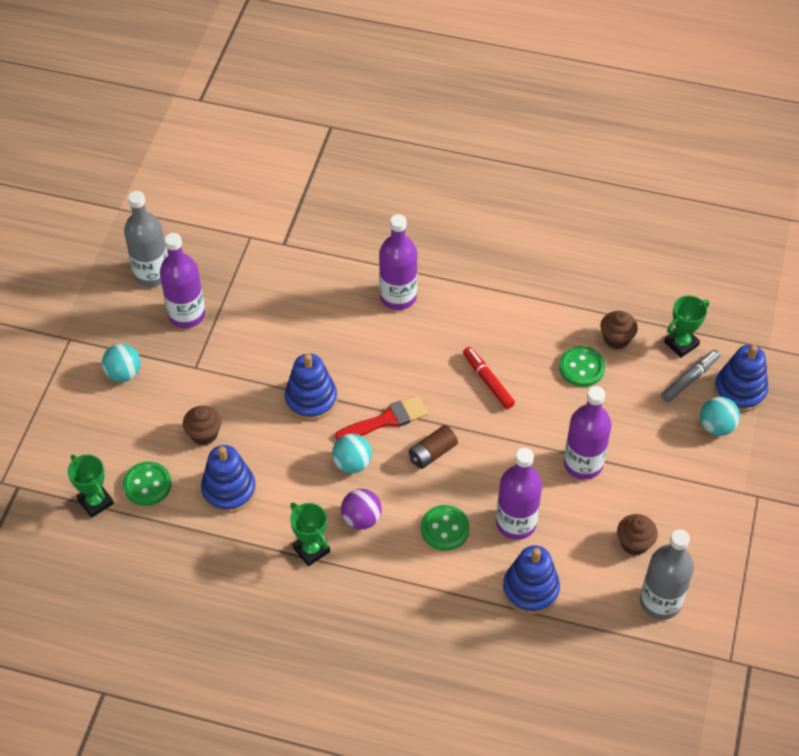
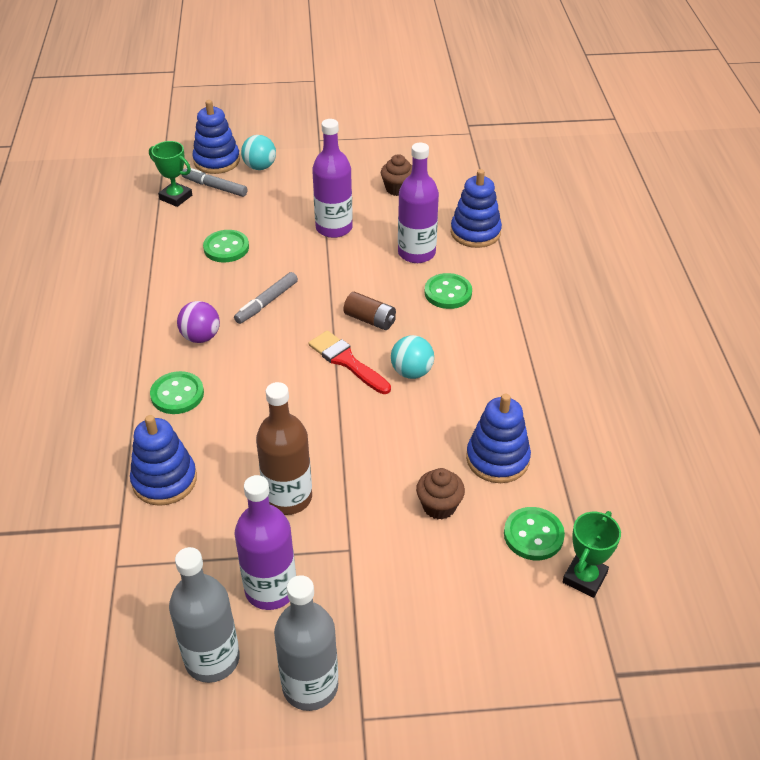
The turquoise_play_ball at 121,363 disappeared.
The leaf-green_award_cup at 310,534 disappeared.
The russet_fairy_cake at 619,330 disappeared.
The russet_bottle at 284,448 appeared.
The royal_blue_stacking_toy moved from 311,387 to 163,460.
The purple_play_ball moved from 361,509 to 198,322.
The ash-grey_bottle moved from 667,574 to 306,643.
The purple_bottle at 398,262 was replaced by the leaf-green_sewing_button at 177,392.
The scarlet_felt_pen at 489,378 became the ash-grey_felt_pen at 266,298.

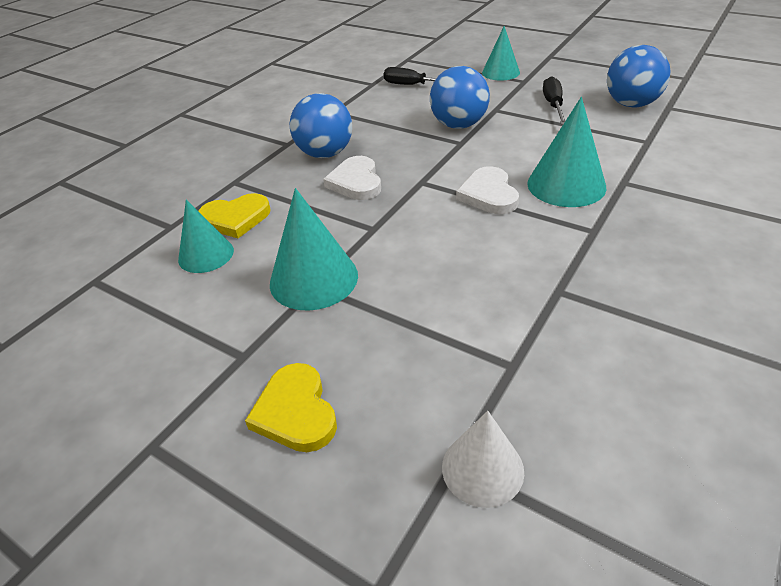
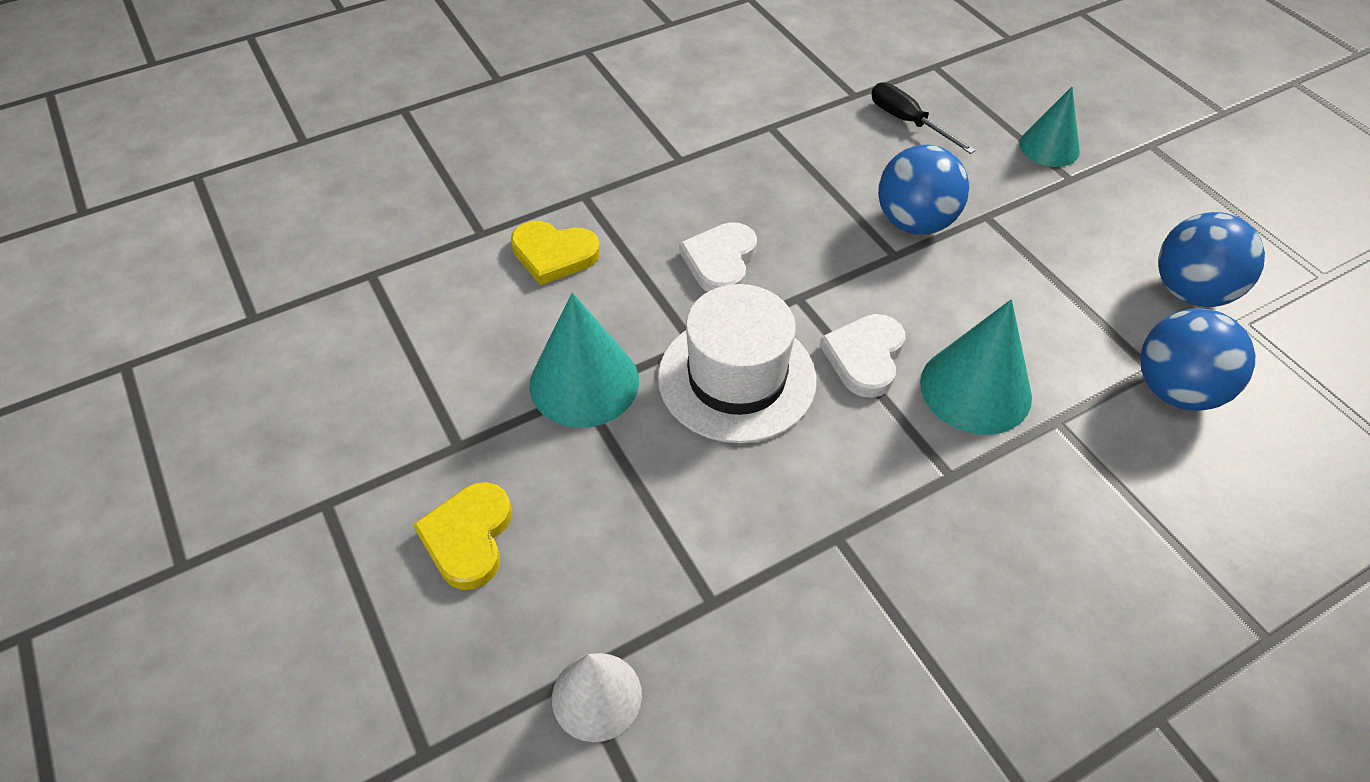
The turquoise_cone_shape at 206,236 disappeared.
The jet-black_flat_screwdriver at 554,100 disappeared.
The white_tall_hat at 737,363 appeared.
The royal_blue_play_ball moved from 321,125 to 1197,360.

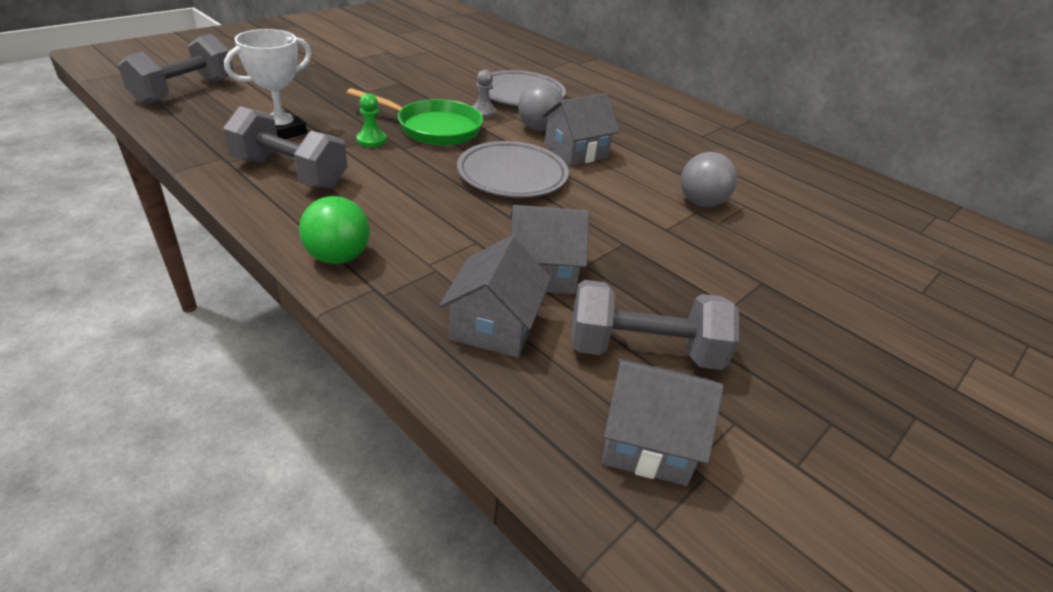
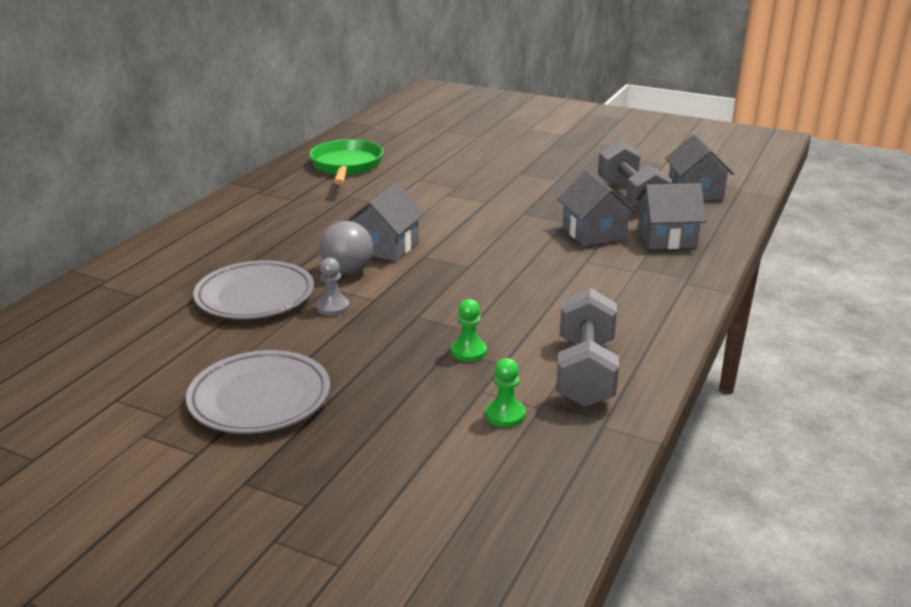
The ash-grey_hand_weight at 176,69 disappeared.
The leaf-green_play_ball at 334,230 disappeared.
The ash-grey_play_ball at 709,179 disappeared.
The leaf-green_frying_pan moved from 415,117 to 346,162.
The ash-grey_flat_dish moved from 513,169 to 258,392.
The white_award_cup at 268,84 was replaced by the leaf-green_game_pawn at 506,392.
The ash-grey_cottage at 581,129 turned 75 degrees clockwise.

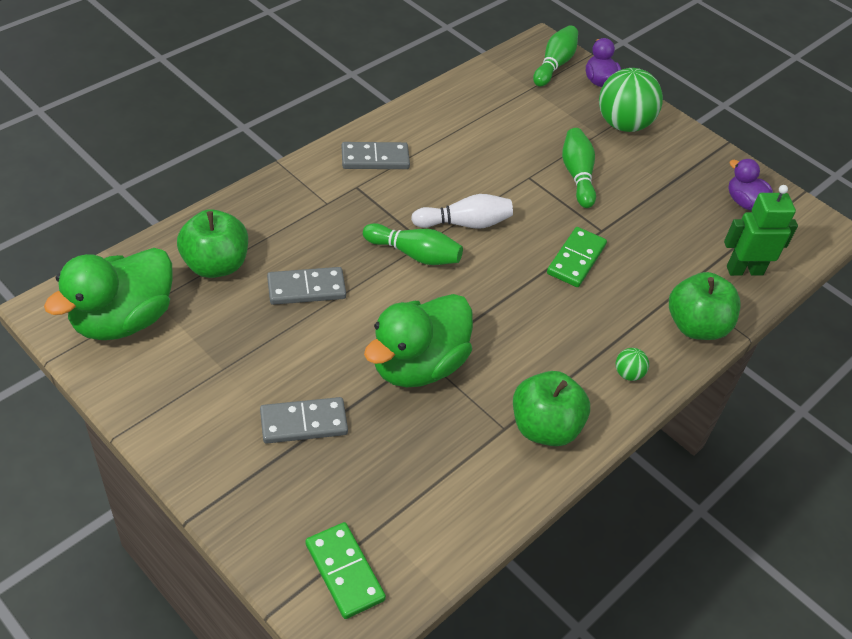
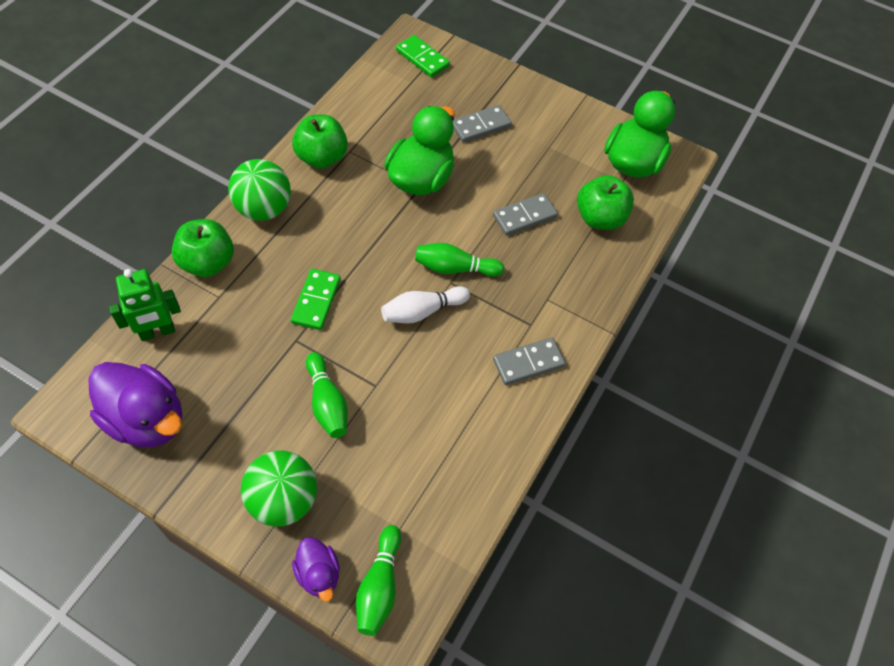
The leaf-green_play_ball at 632,364 changed to 2.34 times the size.
The purple_toy_duck at 750,184 changed to 1.89 times the size.

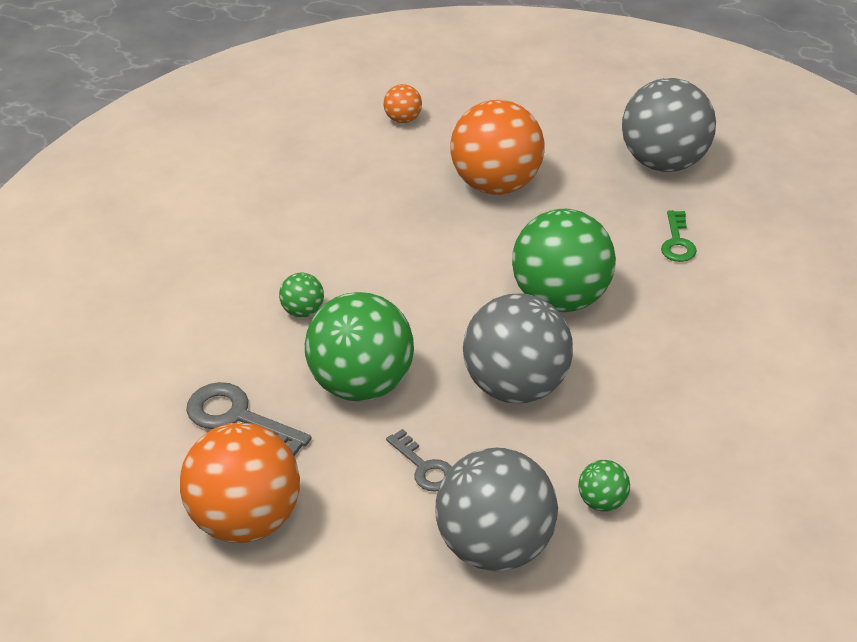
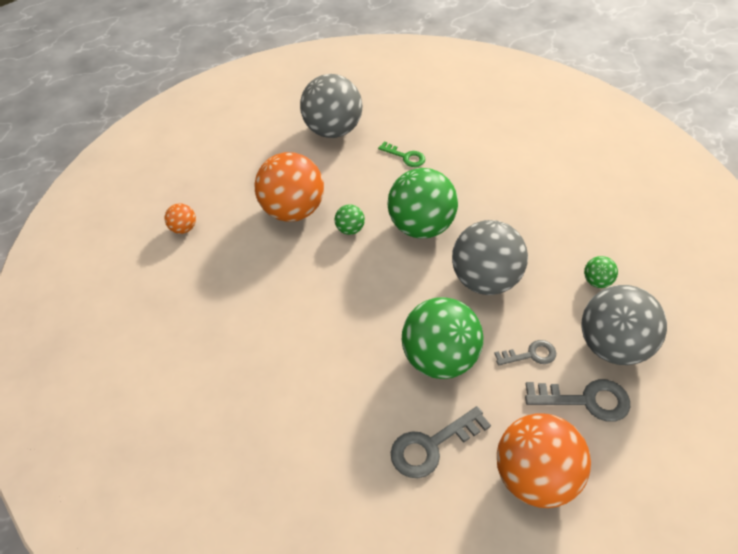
The ash-grey_door_key at 577,400 appeared.
The leaf-green_play_ball moved from 301,295 to 349,219.

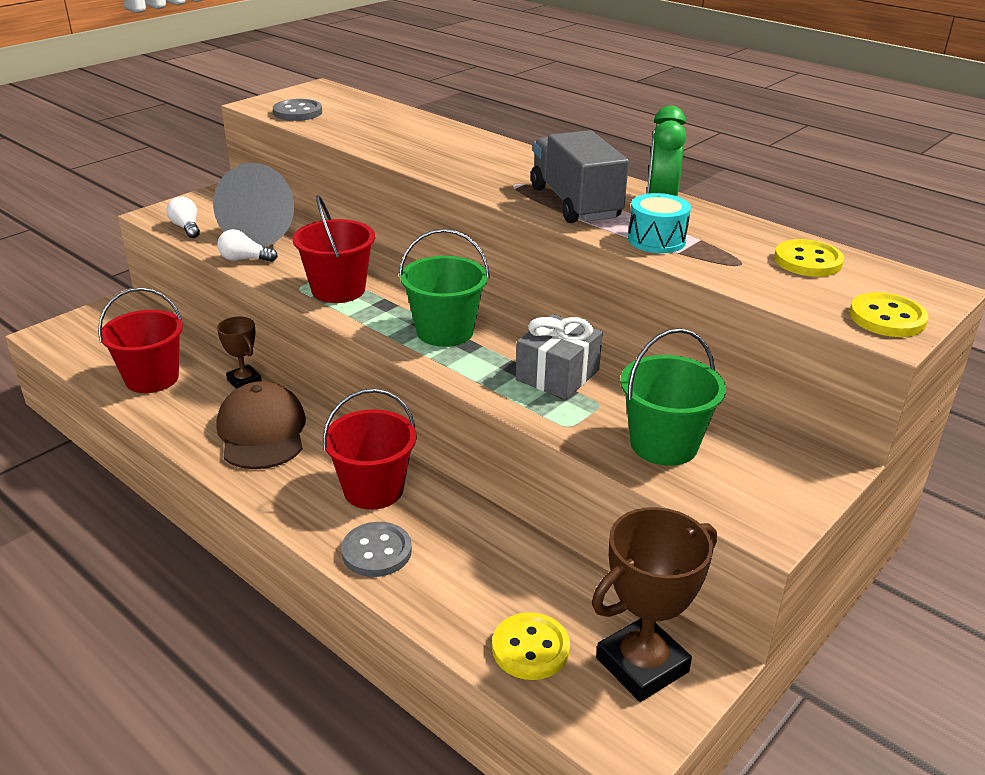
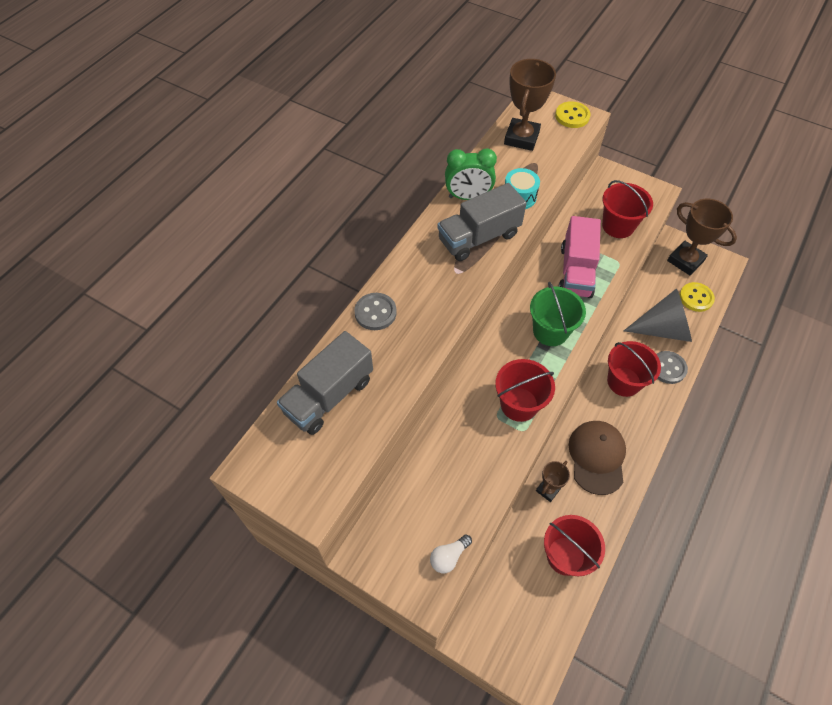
The white_bulb at 247,245 disappeared.
The ash-grey_toy_truck at 325,383 appeared.
The ash-grey_cone_shape moved from 253,205 to 658,315.
The ash-grey_sewing_button moved from 297,110 to 375,311.
The ash-grey_gift at 559,356 was replaced by the rose-pink_toy_truck at 579,257.
The yellow_sewing_button at 809,258 was replaced by the russet_award_cup at 530,105.
The leaf-green_sand_bucket at 673,397 became the scarlet_sand_bucket at 627,209.
The russet_baseball_cap at 261,425 turned 120 degrees clockwise.

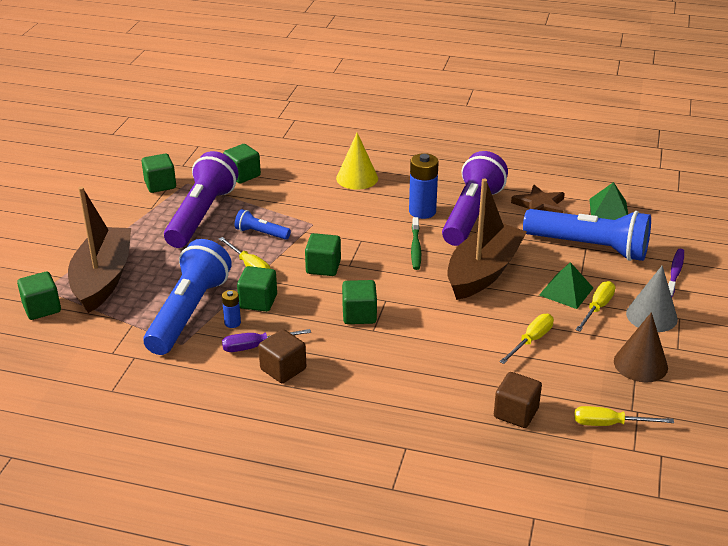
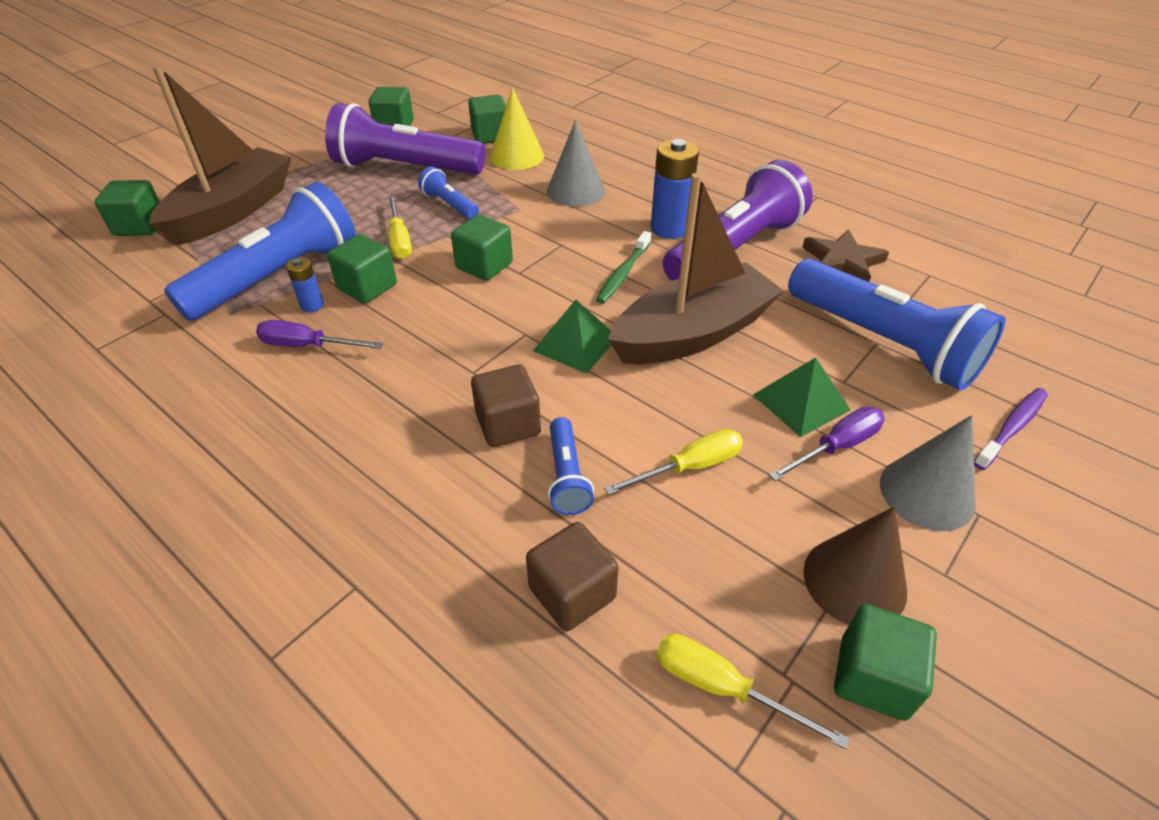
The ash-grey_cone_shape at 576,163 appeared.
The royal_blue_pocket_torch at 571,466 appeared.
The russet_block moved from 282,356 to 506,405.
The yellow_cone_shape moved from 357,161 to 517,128.
The leaf-green_block moved from 359,302 to 885,662.
The leaf-green_pyramid moved from 608,201 to 572,337.
The yellow_flat_screwdriver at 595,306 became the purple_flat_screwdriver at 826,443.
The purple_pocket_torch at 201,199 turned 120 degrees counterclockwise.

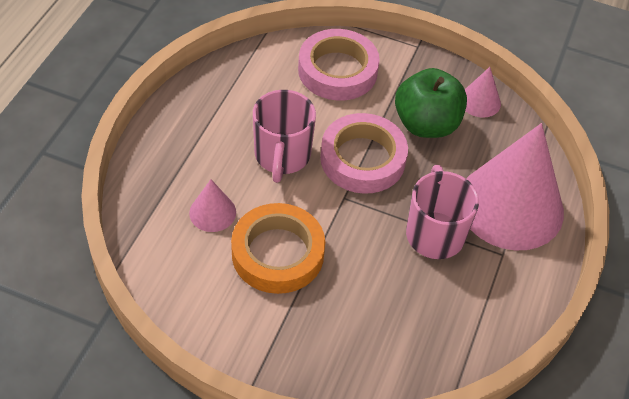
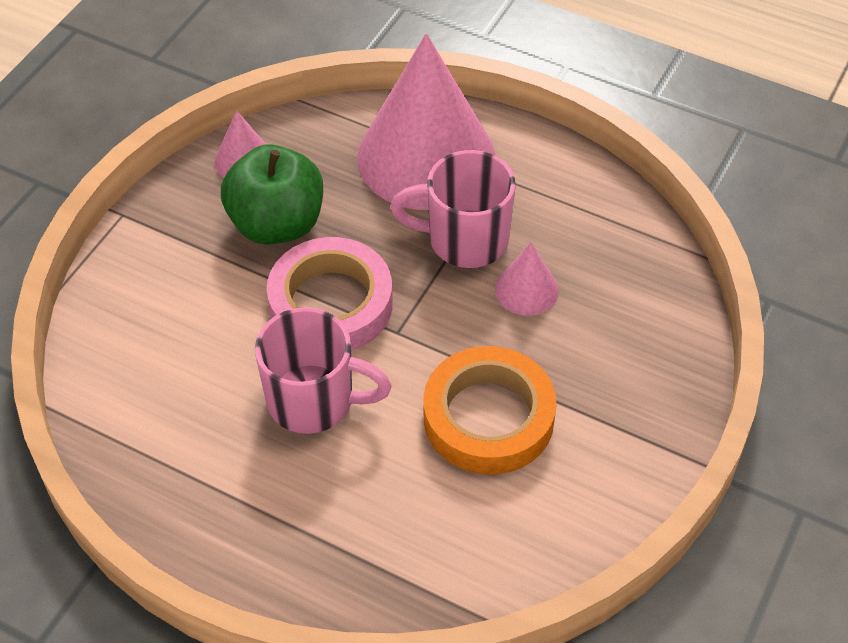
The rose-pink_sticky_tape at 339,65 disappeared.
The rose-pink_cone_shape moved from 212,205 to 527,279.

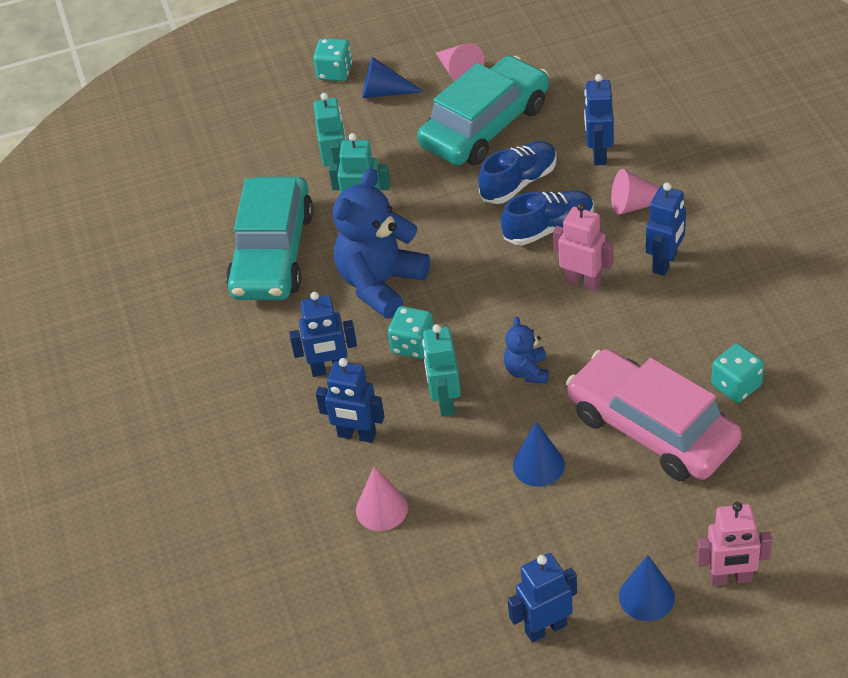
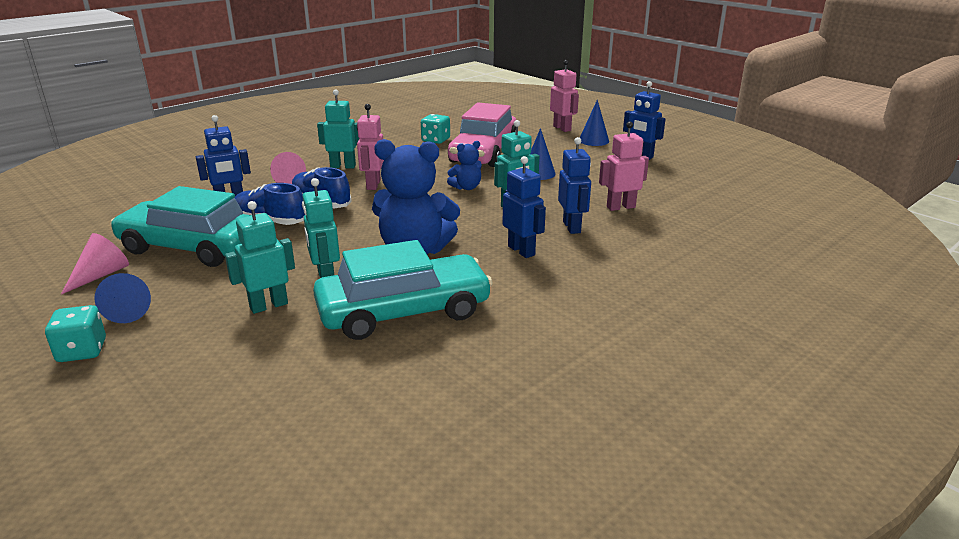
The turquoise_dice at 411,332 disappeared.
The rose-pink_cone_shape at 382,499 was replaced by the rose-pink_toy_robot at 624,166.
The royal_blue_toy_robot at 666,229 became the turquoise_toy_robot at 338,128.

